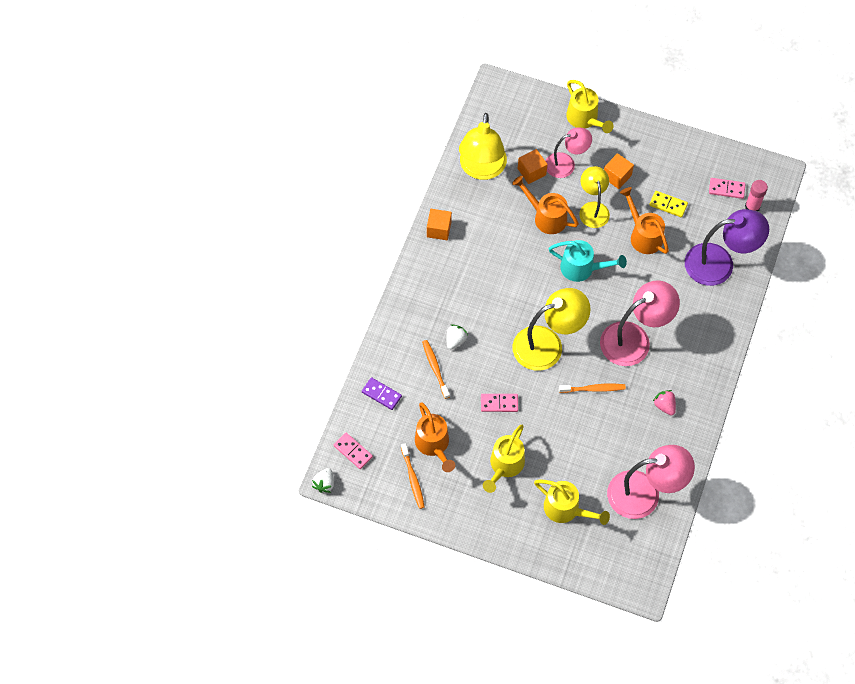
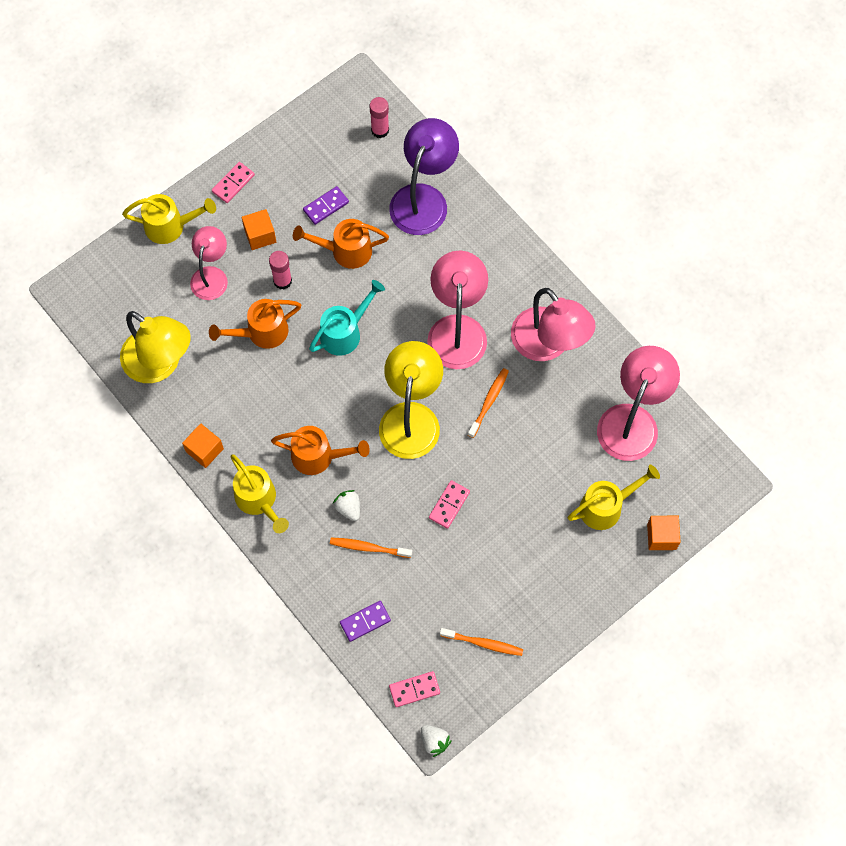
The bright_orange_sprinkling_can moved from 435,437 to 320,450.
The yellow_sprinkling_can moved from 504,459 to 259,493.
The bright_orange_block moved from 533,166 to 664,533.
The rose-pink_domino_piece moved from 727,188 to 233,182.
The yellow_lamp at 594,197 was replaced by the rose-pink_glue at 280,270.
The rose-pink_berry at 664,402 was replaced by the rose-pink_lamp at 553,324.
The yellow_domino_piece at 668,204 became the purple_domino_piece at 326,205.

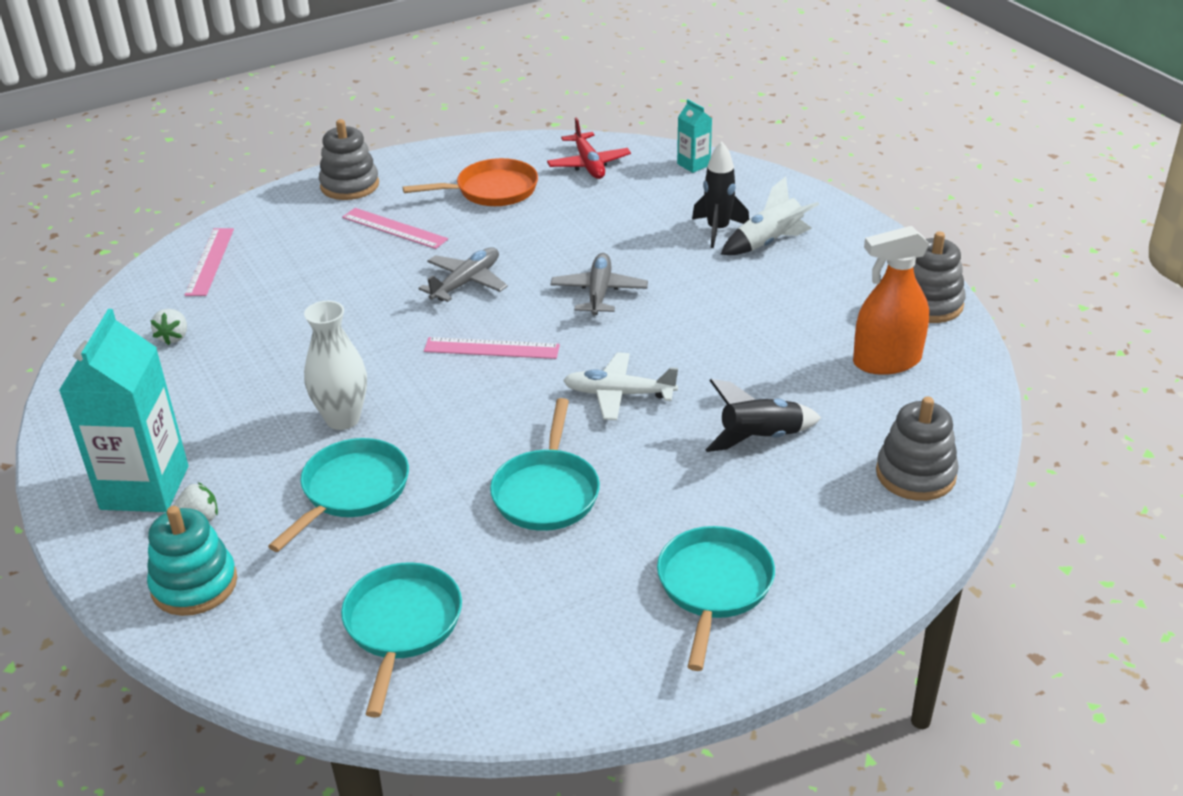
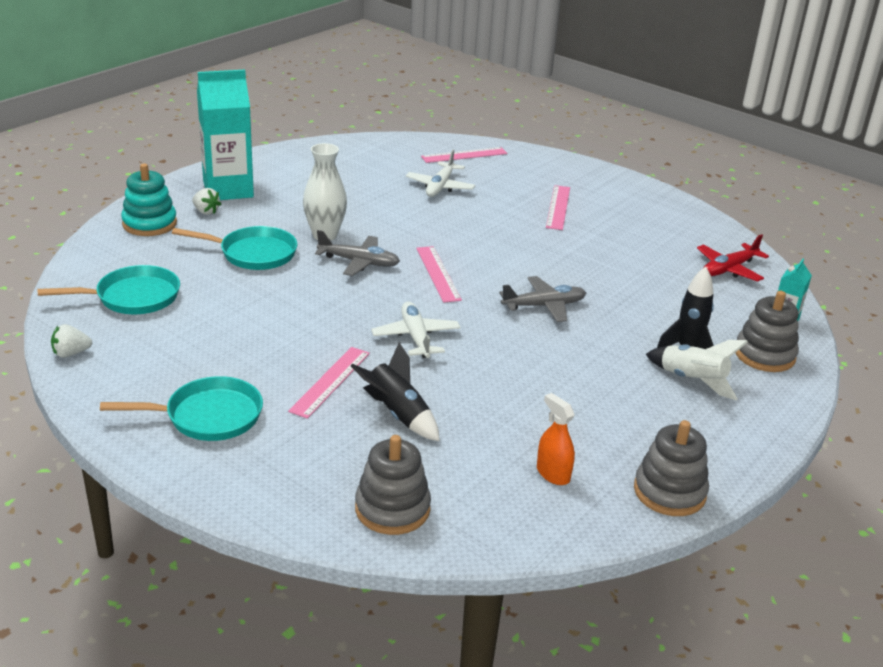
The bright_orange_frying_pan at 470,182 disappeared.
The turquoise_frying_pan at 545,464 disappeared.
The rose-pink_measuring_stick at 329,383 appeared.
The white_toy_plane at 440,173 appeared.
The white_berry moved from 168,327 to 71,341.
The ash-grey_stacking_toy moved from 349,159 to 767,331.
The ash-grey_toy_plane moved from 463,274 to 357,253.
The bright_orange_spray_cleaner at 891,300 changed to 0.58 times the size.

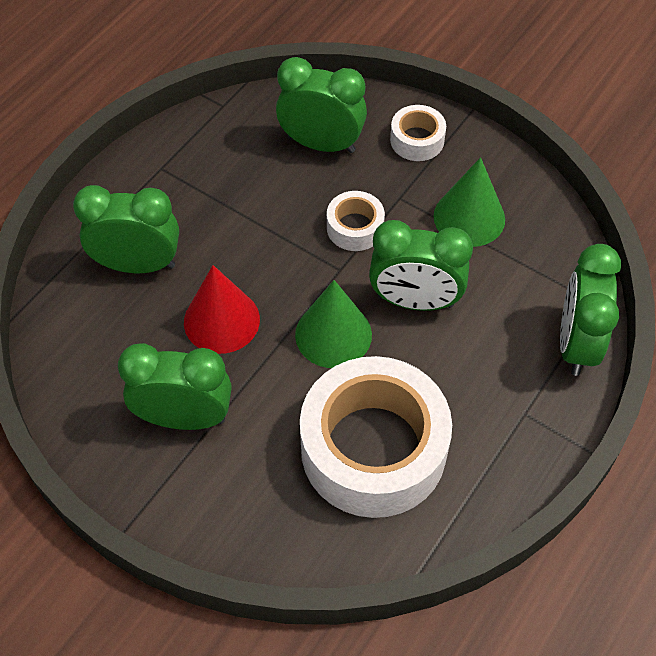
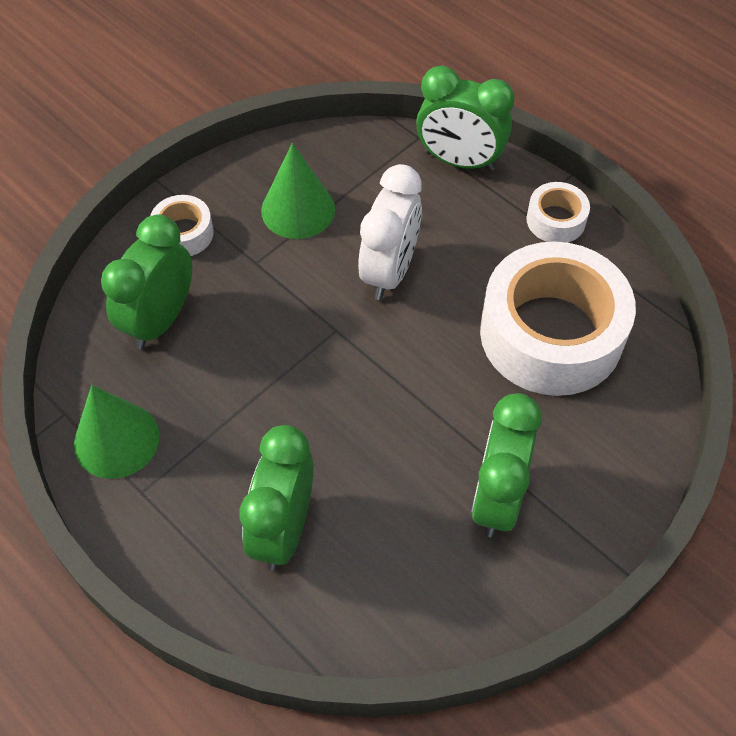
The scarlet_cone_shape at 222,309 disappeared.
The leaf-green_cone_shape moved from 333,324 to 117,432.
The white_sticky_tape moved from 356,221 to 558,212.
The leaf-green_alarm_clock at 421,265 became the white_alarm_clock at 390,232.

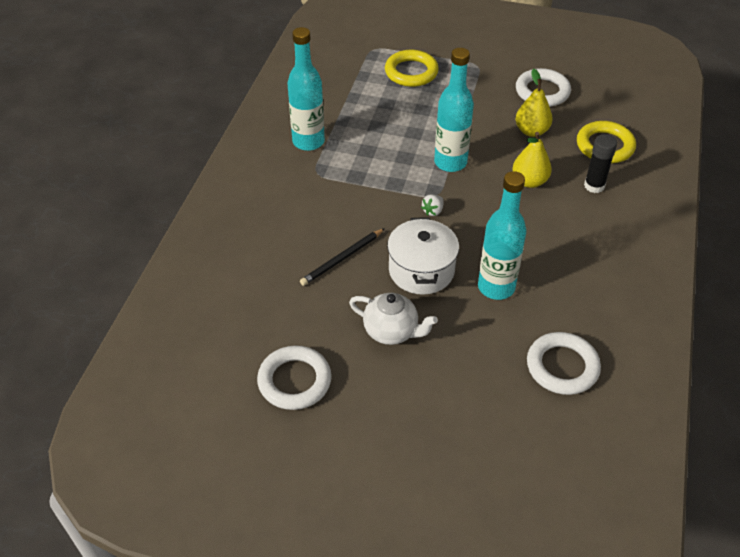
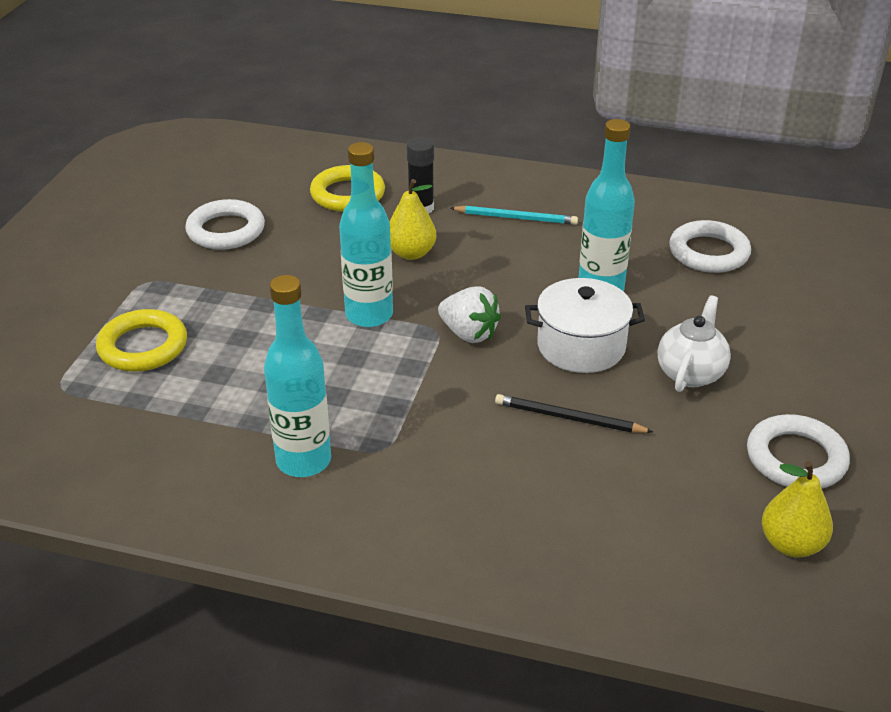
The turquoise_wooden_pencil at 514,215 appeared.
The yellow_pear_fruit moved from 534,103 to 797,509.
The jet-black_wooden_pencil at 342,257 turned 150 degrees clockwise.
The white_berry at 432,205 changed to 1.81 times the size.

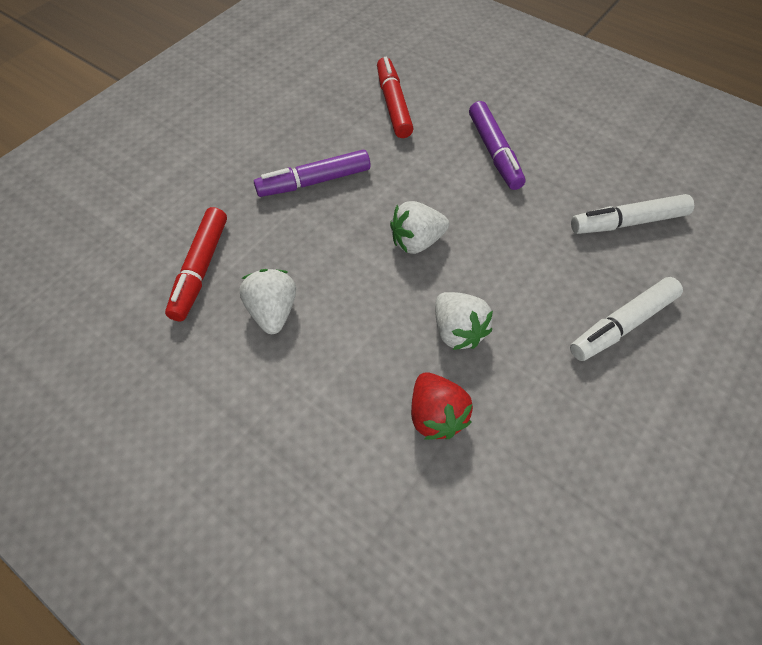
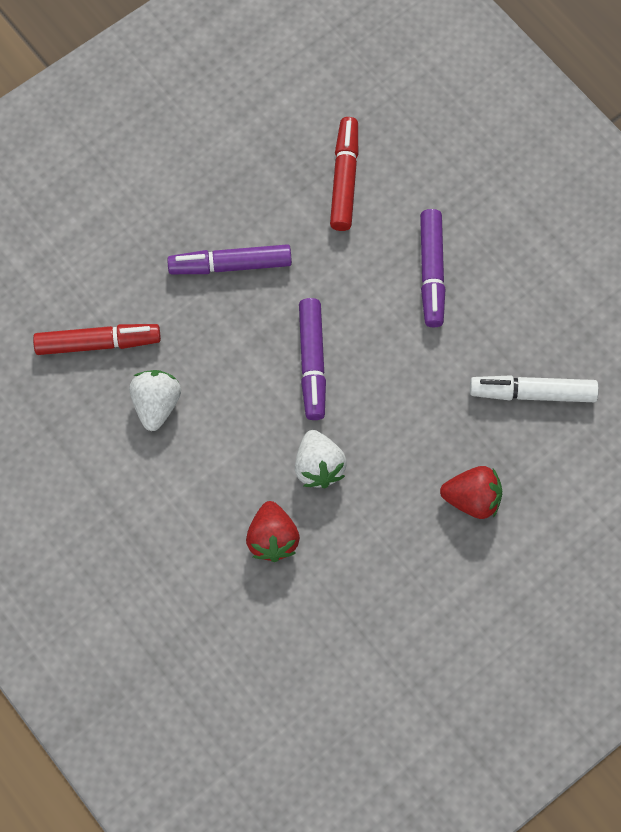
The white_berry at 419,227 was replaced by the purple_felt_pen at 312,359.
The white_felt_pen at 626,319 was replaced by the scarlet_berry at 471,492.
The scarlet_felt_pen at 196,264 turned 120 degrees counterclockwise.

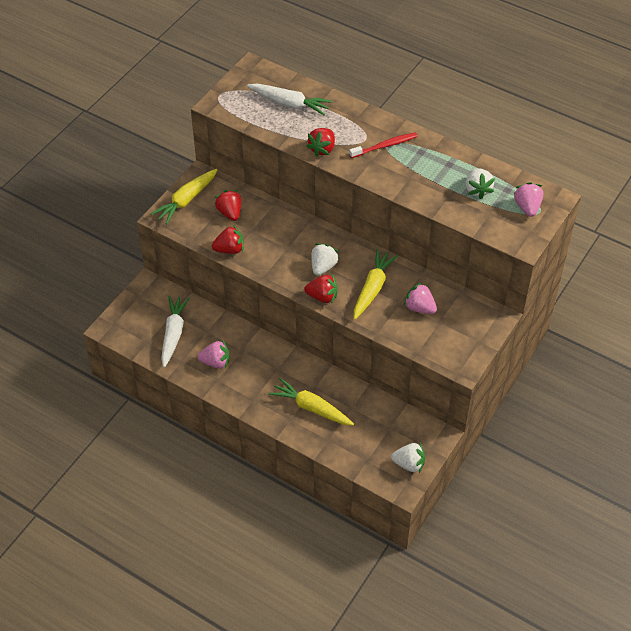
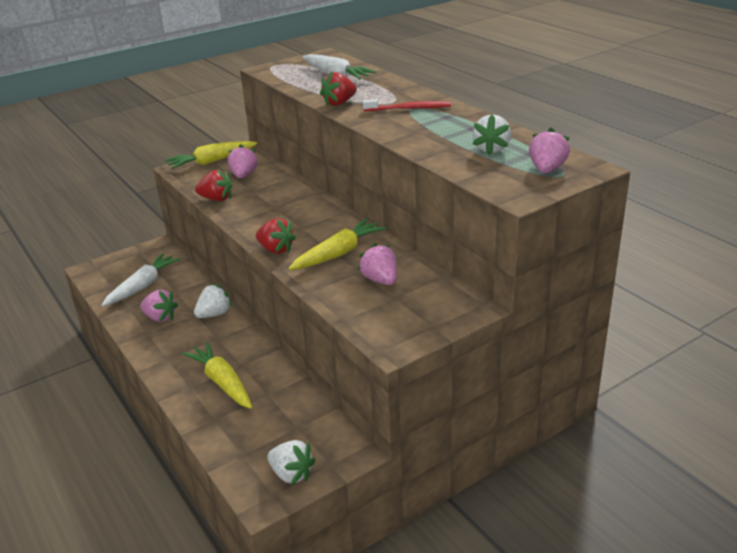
The white_berry moved from 325,259 to 213,301.
The scarlet_berry at 228,205 became the rose-pink_berry at 243,161.

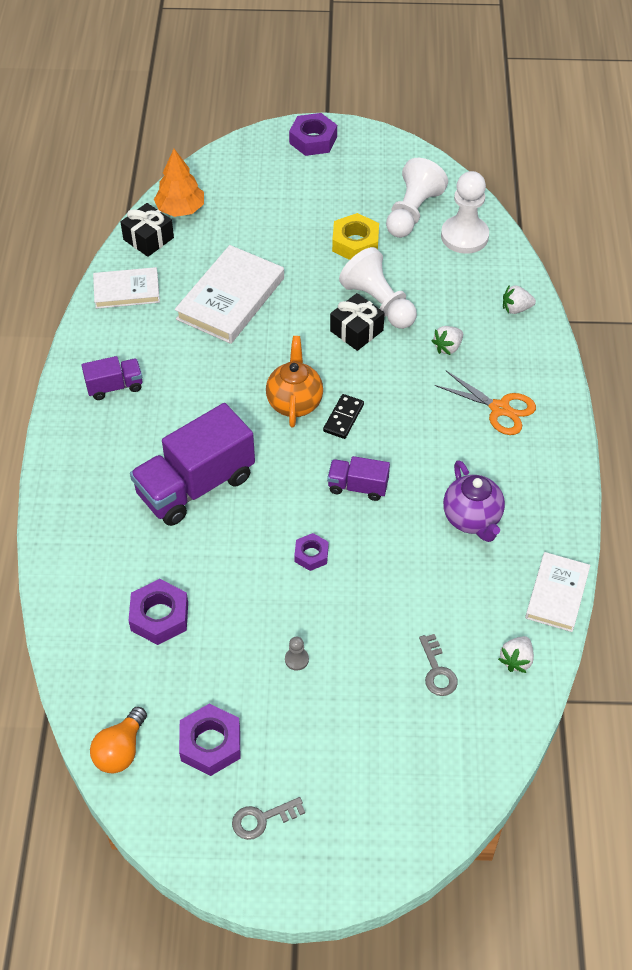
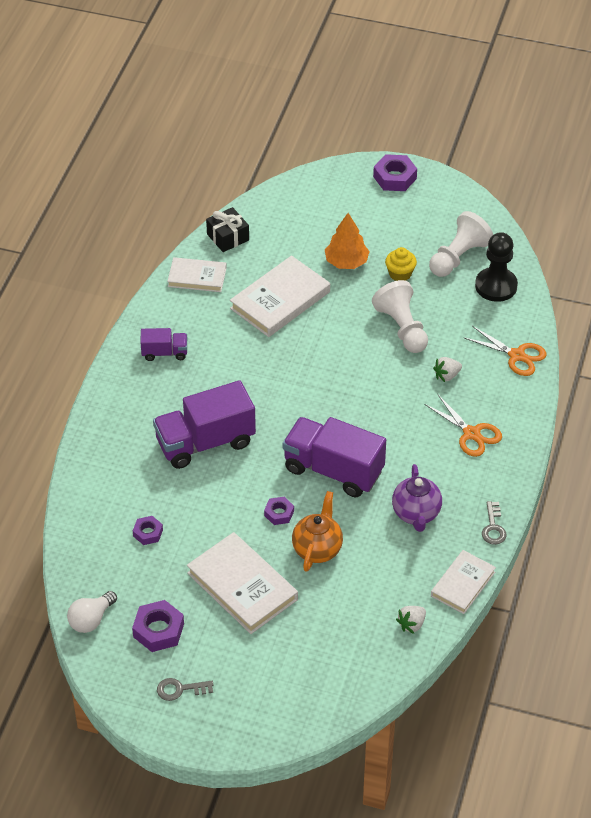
The jet-black_domino_piece at 343,416 disappeared.
The jet-black_gift at 357,322 disappeared.
The bright_orange_fir_tree moved from 179,183 to 347,241.
The bright_orange_teapot moved from 294,381 to 317,531.
The ash-grey_door_key moved from 438,665 to 494,523.
The ash-grey_game_pawn at 297,654 was replaced by the white_book at 242,583.
The yellow_hexagon_nut at 355,236 was replaced by the yellow_fairy_cake at 401,264.
The white_berry at 519,299 was replaced by the bright_orange_scissors at 505,351.
The bright_orange_bulb at 118,740 became the white_bulb at 92,612.
The white_game_pawn at 465,212 became the jet-black_game_pawn at 496,267.
The purple_hexagon_nut at 158,612 changed to 0.60 times the size.
The purple_toy_truck at 358,478 changed to 1.99 times the size.

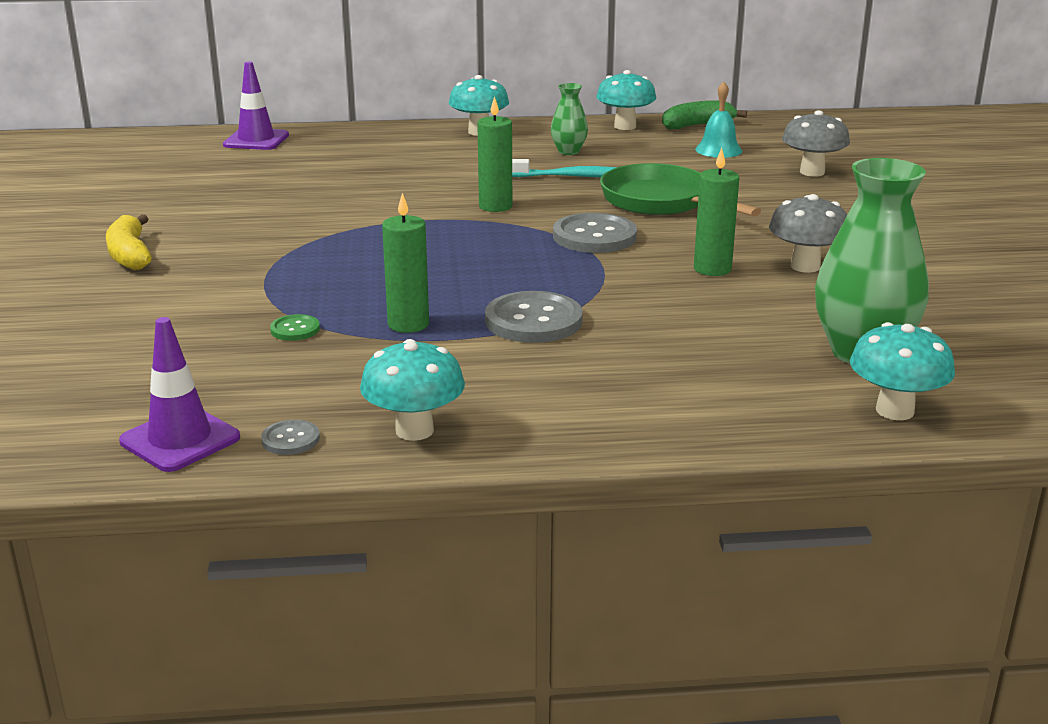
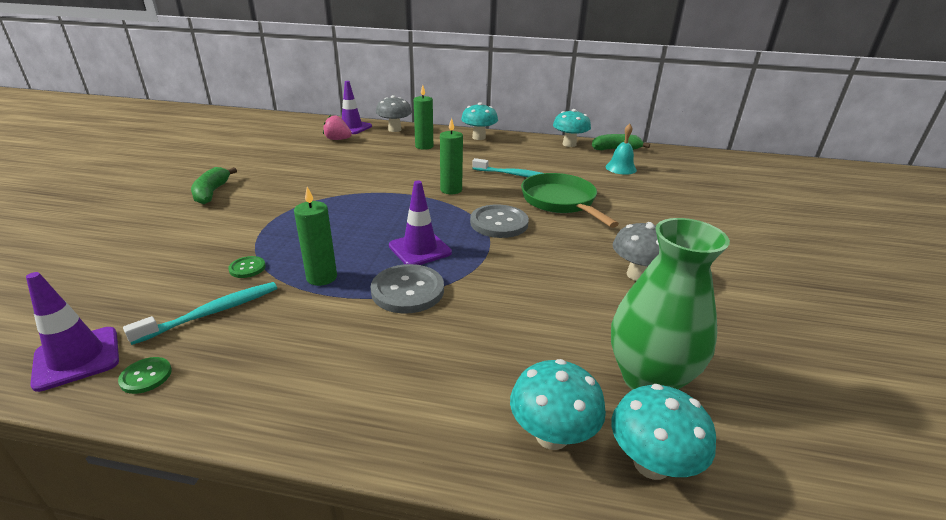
The leaf-green_tall_vase at 569,119 disappeared.
The turquoise_dental_brush at 200,313 appeared.
The rose-pink_berry at 337,127 appeared.
The purple_road_cone at 420,223 appeared.
The turquoise_toadstool moved from 412,390 to 558,404.
The leaf-green_wax_candle moved from 716,212 to 423,117.
The ash-grey_toadstool moved from 816,143 to 394,113.
The yellow_banana_fruit at 129,242 became the leaf-green_banana_fruit at 214,185.
The ash-grey_sewing_button at 290,437 became the leaf-green_sewing_button at 145,375.

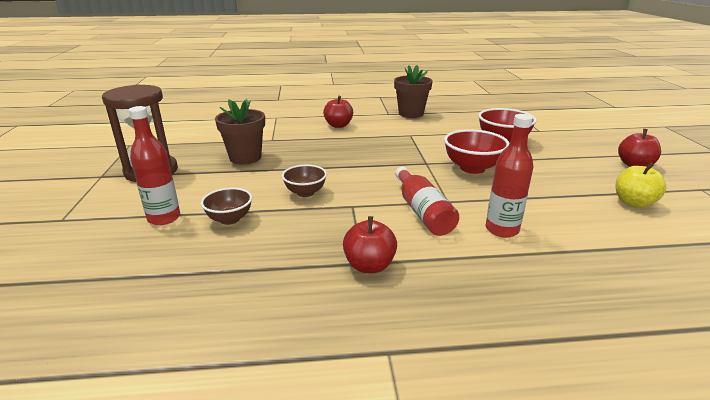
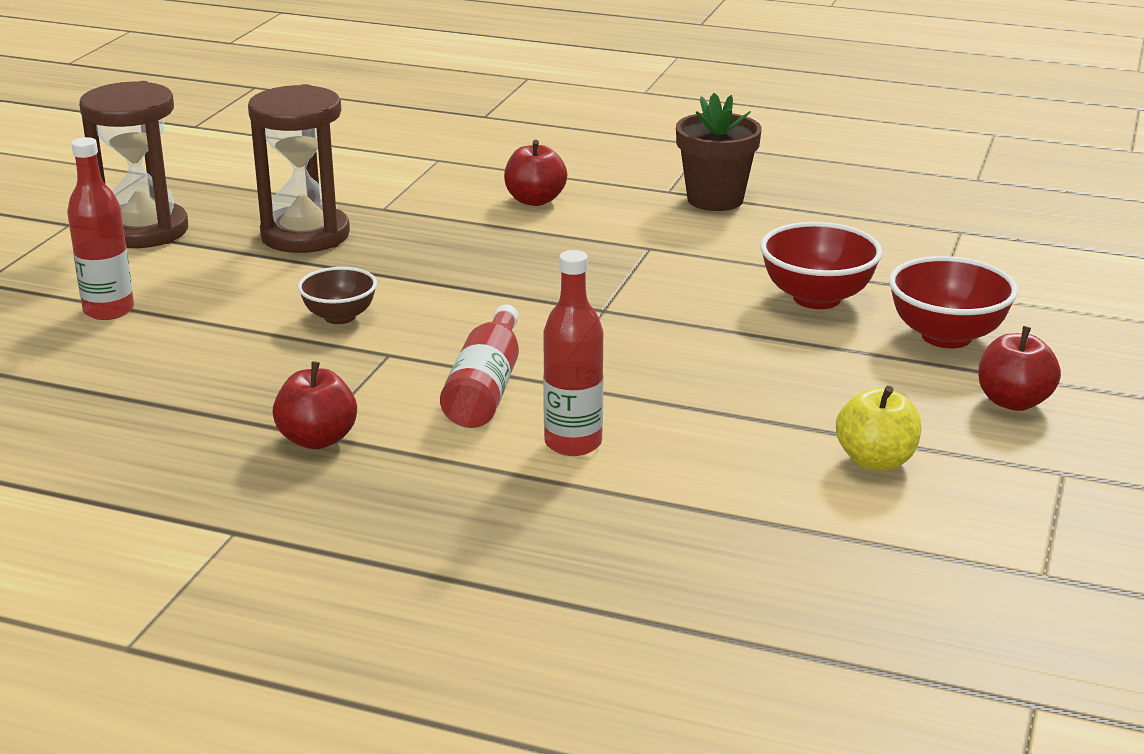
The russet_bowl at 226,206 disappeared.
The scarlet_bowl moved from 476,151 to 953,302.
The russet_plant_pot at 240,131 was replaced by the russet_sandglass at 299,168.

